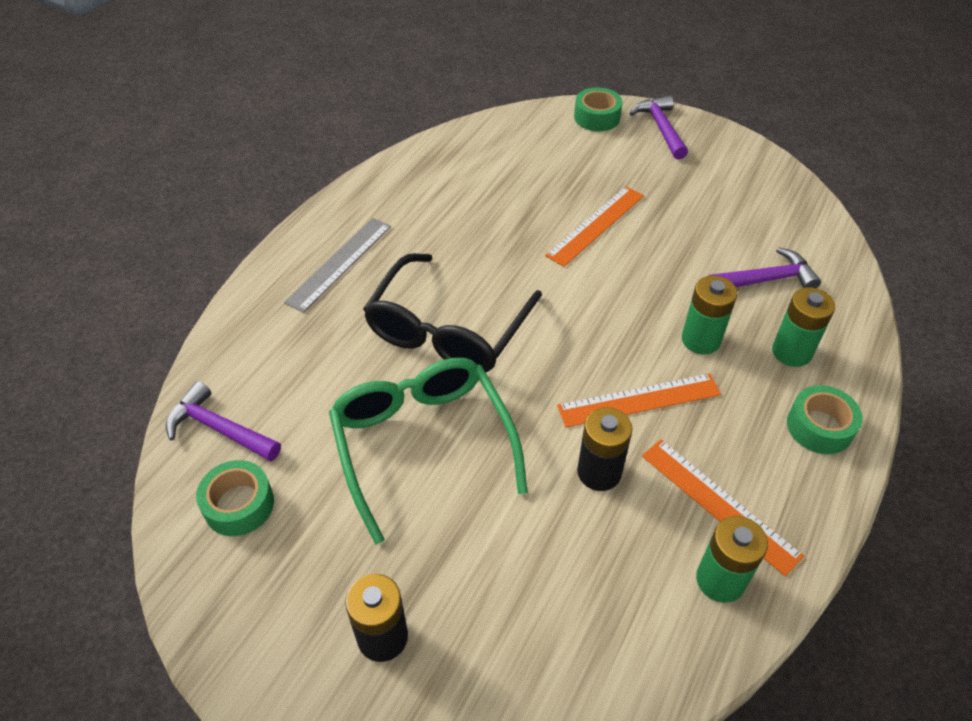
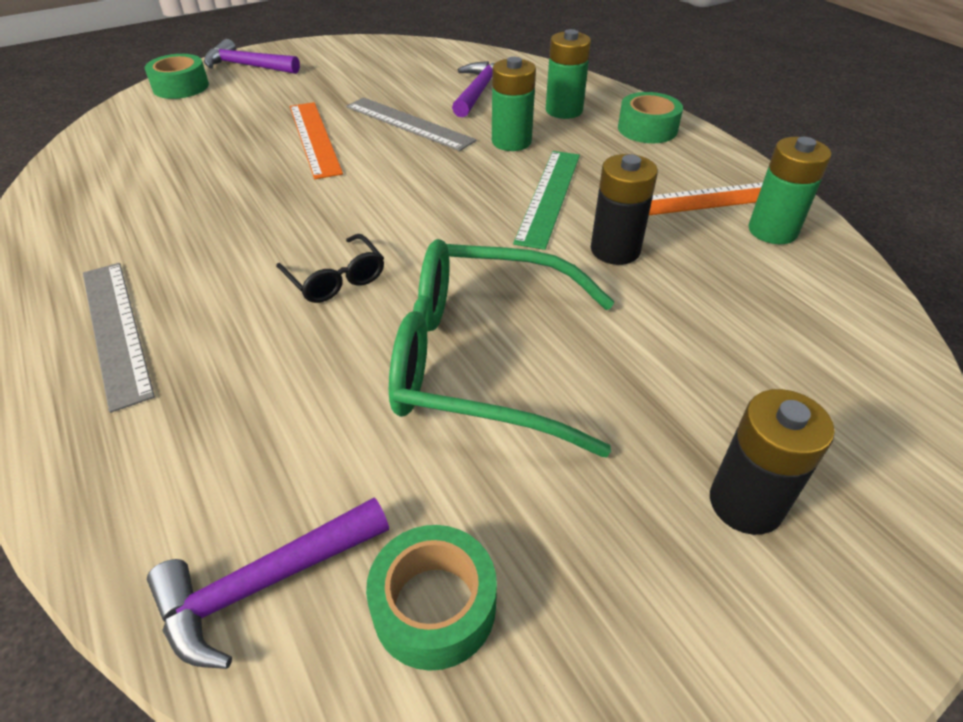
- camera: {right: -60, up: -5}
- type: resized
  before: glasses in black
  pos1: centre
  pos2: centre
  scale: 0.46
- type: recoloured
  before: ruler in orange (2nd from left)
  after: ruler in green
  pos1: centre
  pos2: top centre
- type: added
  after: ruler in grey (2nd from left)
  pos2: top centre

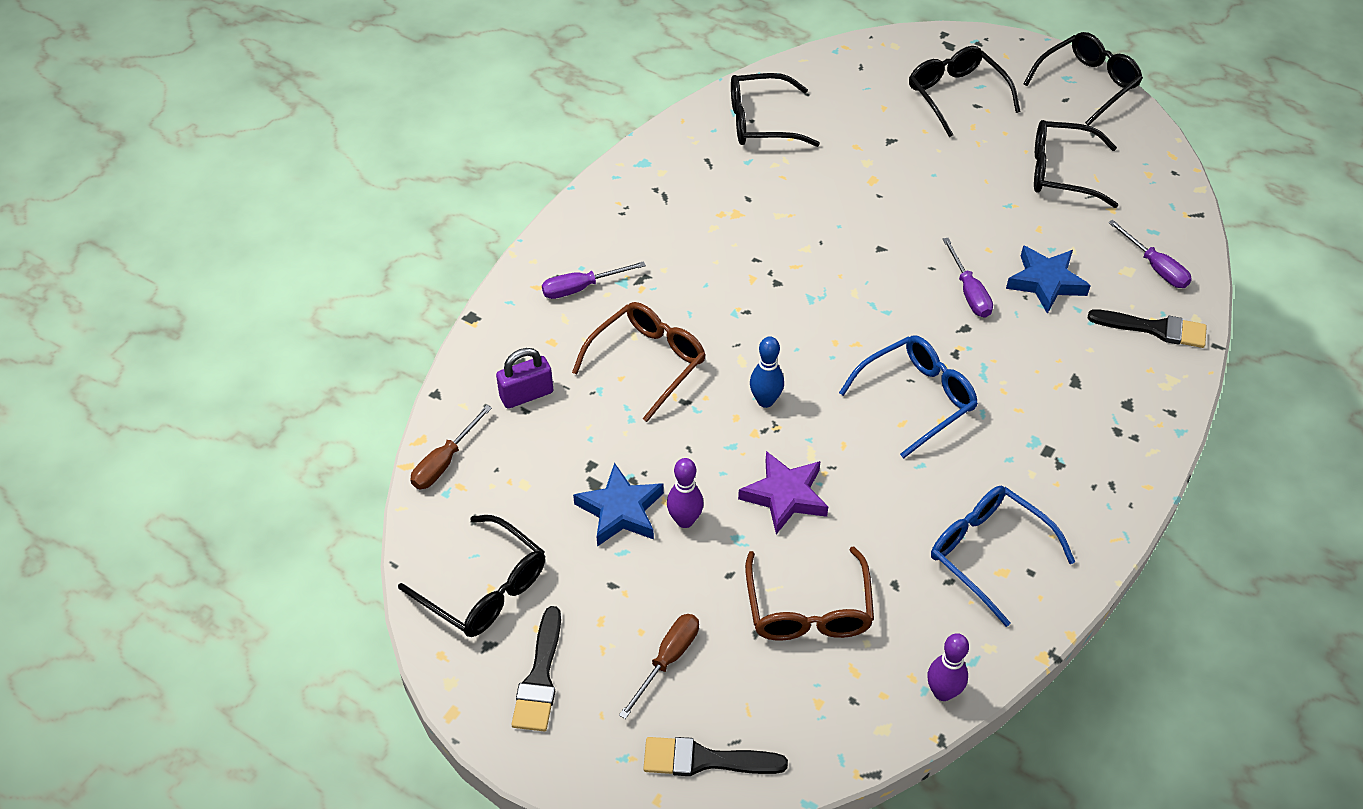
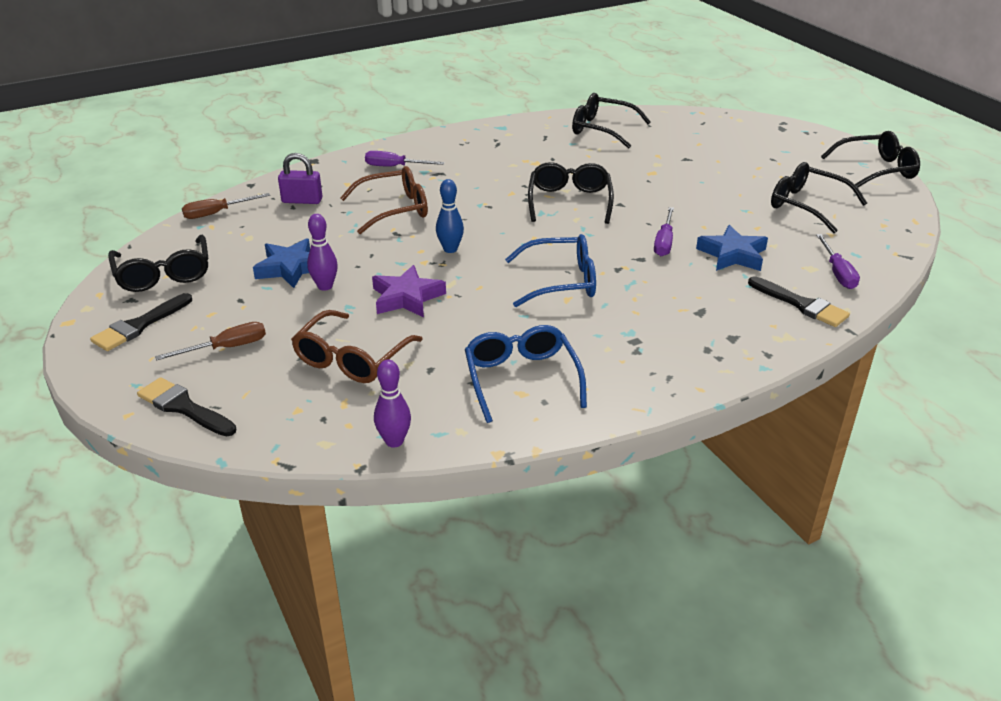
- camera: {right: 30, up: -15}
- type: moved
  before: glasses in black (3rd from left in the first image)
  after: glasses in black (2nd from left)
  pos1: top right
  pos2: top centre

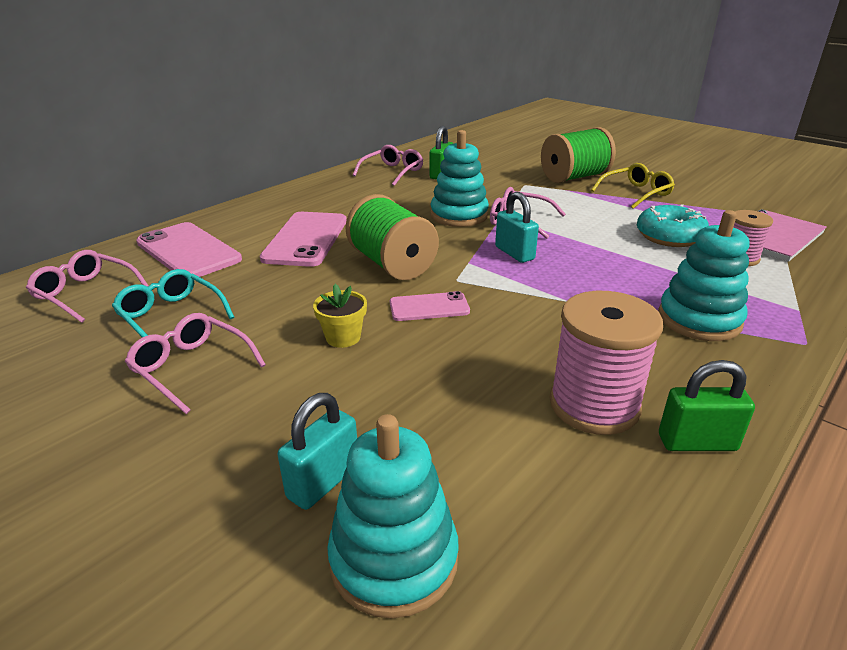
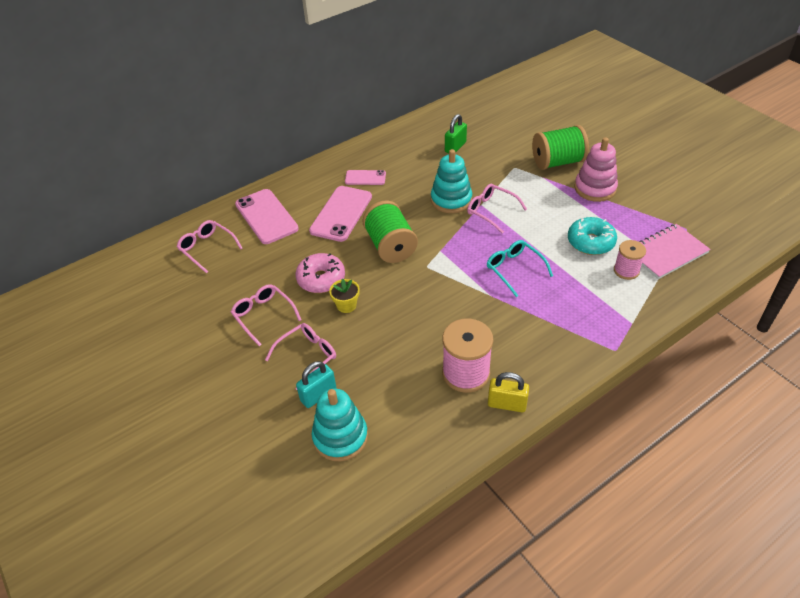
- camera: {right: 15, up: 15}
- type: moved
  before: glasses in turquoise
  pos1: middle left
  pos2: centre
- type: moved
  before: glasses in pink (3rd from left)
  pos1: top centre
  pos2: centre
- type: moved
  before: phone in pink (3rd from left)
  pos1: centre
  pos2: top centre
- type: removed
  before: padlock in turquoise (2nd from left)
  pos1: centre
- type: replaced
  before: glasses in yellow
  after: stacking toy in pink
  pos1: top right
  pos2: top right
- type: removed
  before: stacking toy in turquoise (3rd from left)
  pos1: middle right
- type: recoloured
  before: padlock in green (2nd from left)
  after: padlock in yellow
  pos1: middle right
  pos2: centre
- type: added
  after: donut in pink
  pos2: centre

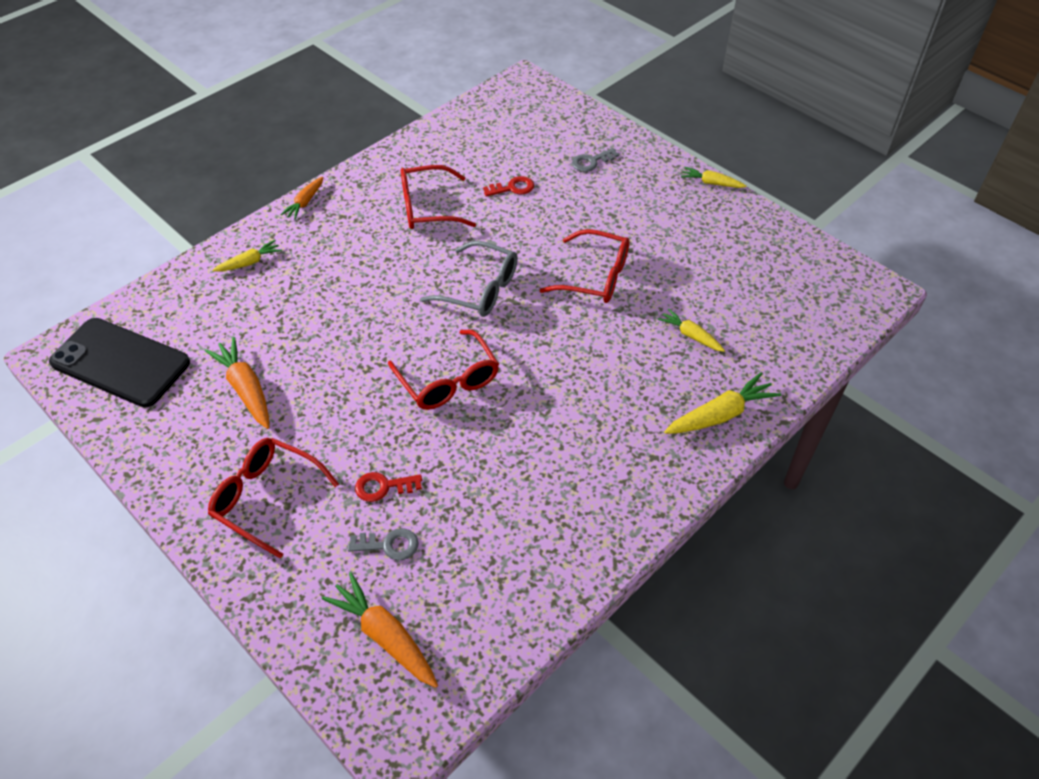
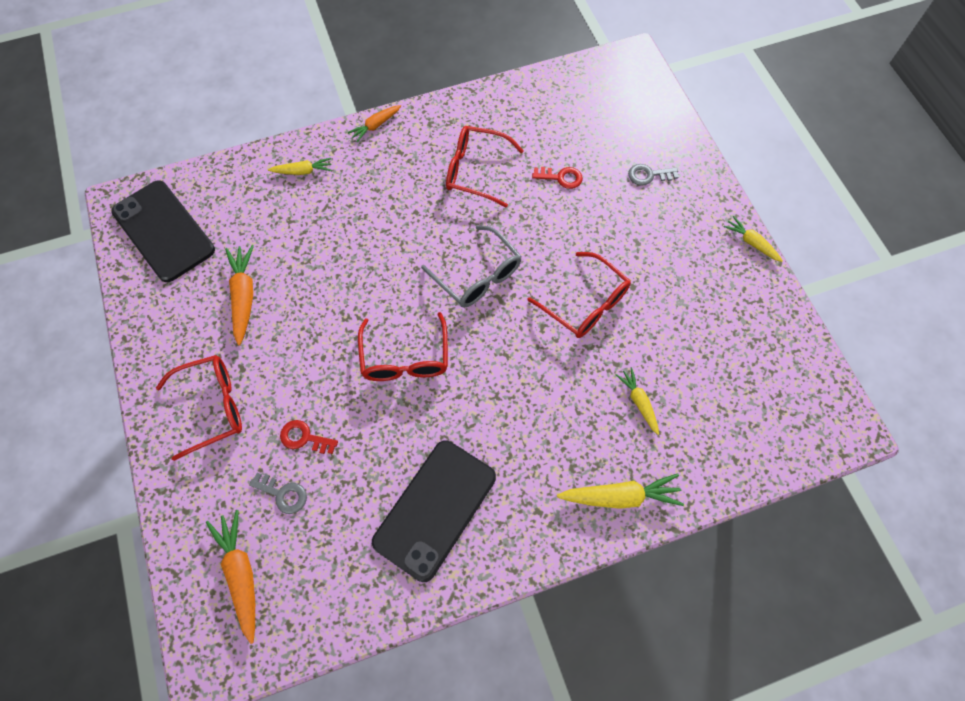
- camera: {right: 25, up: 15}
- type: turned
  before: glasses in red (1st from left)
  pos1: middle left
  pos2: middle left
  turn: 105
- type: added
  after: phone in black (2nd from left)
  pos2: bottom centre

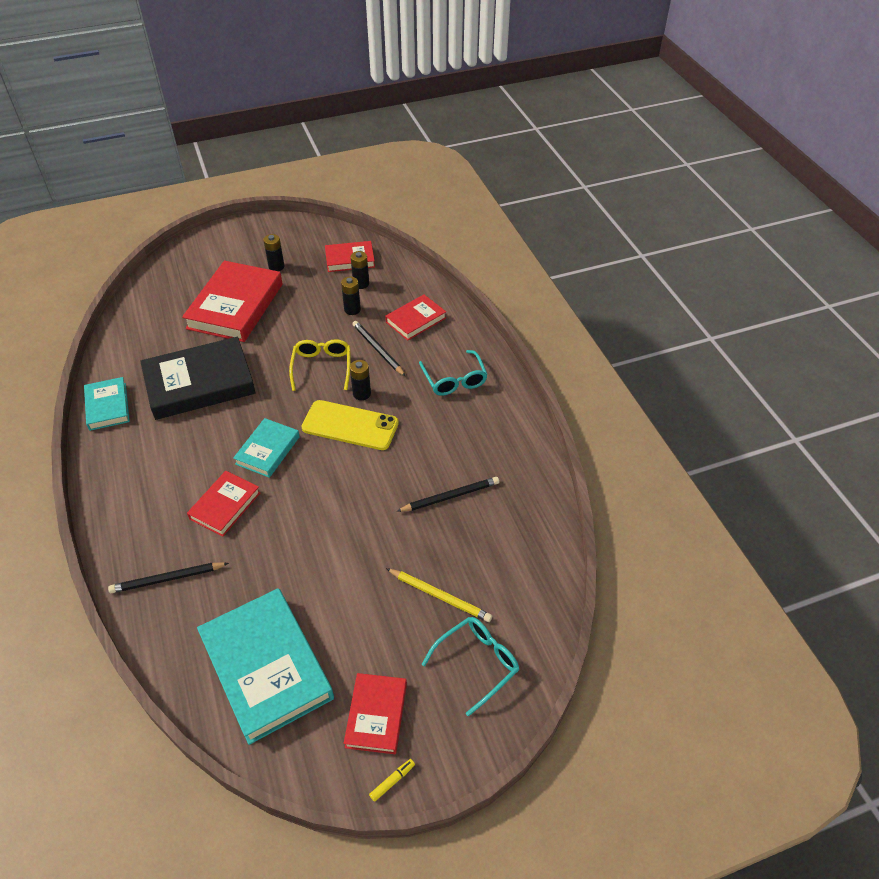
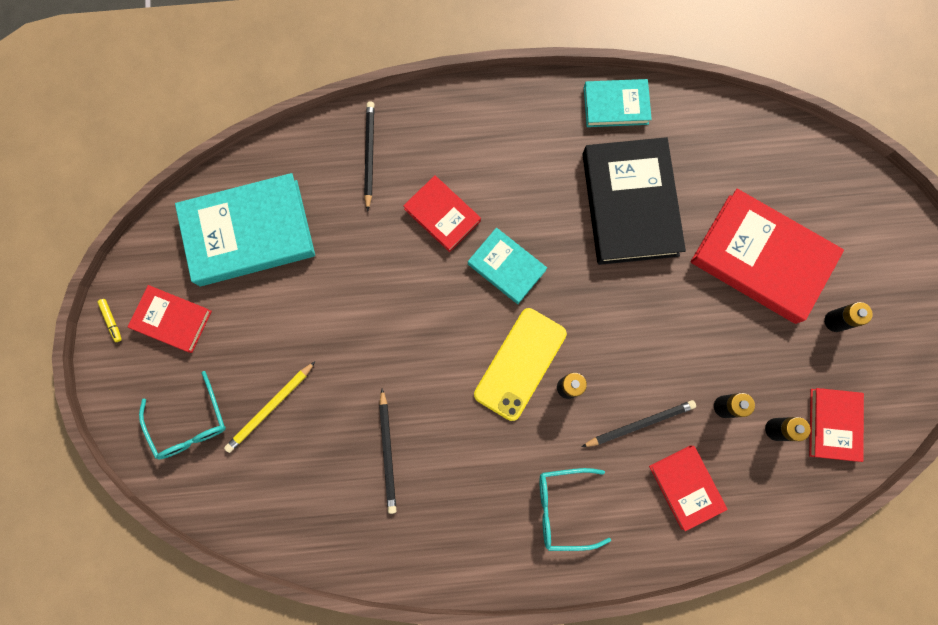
- camera: {right: 105, up: 30}
- type: removed
  before: glasses in yellow
  pos1: centre

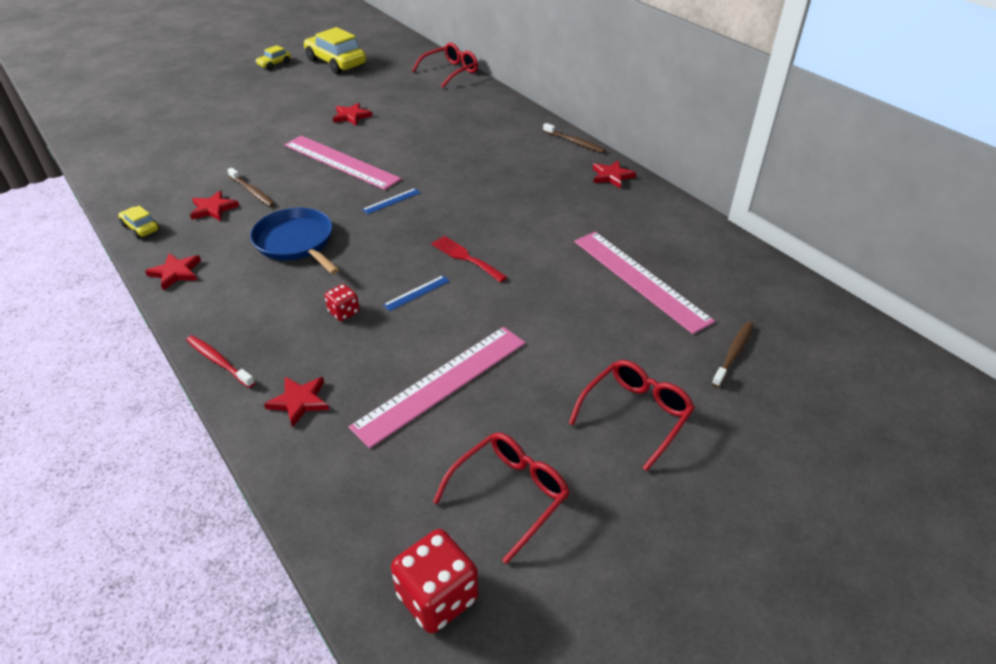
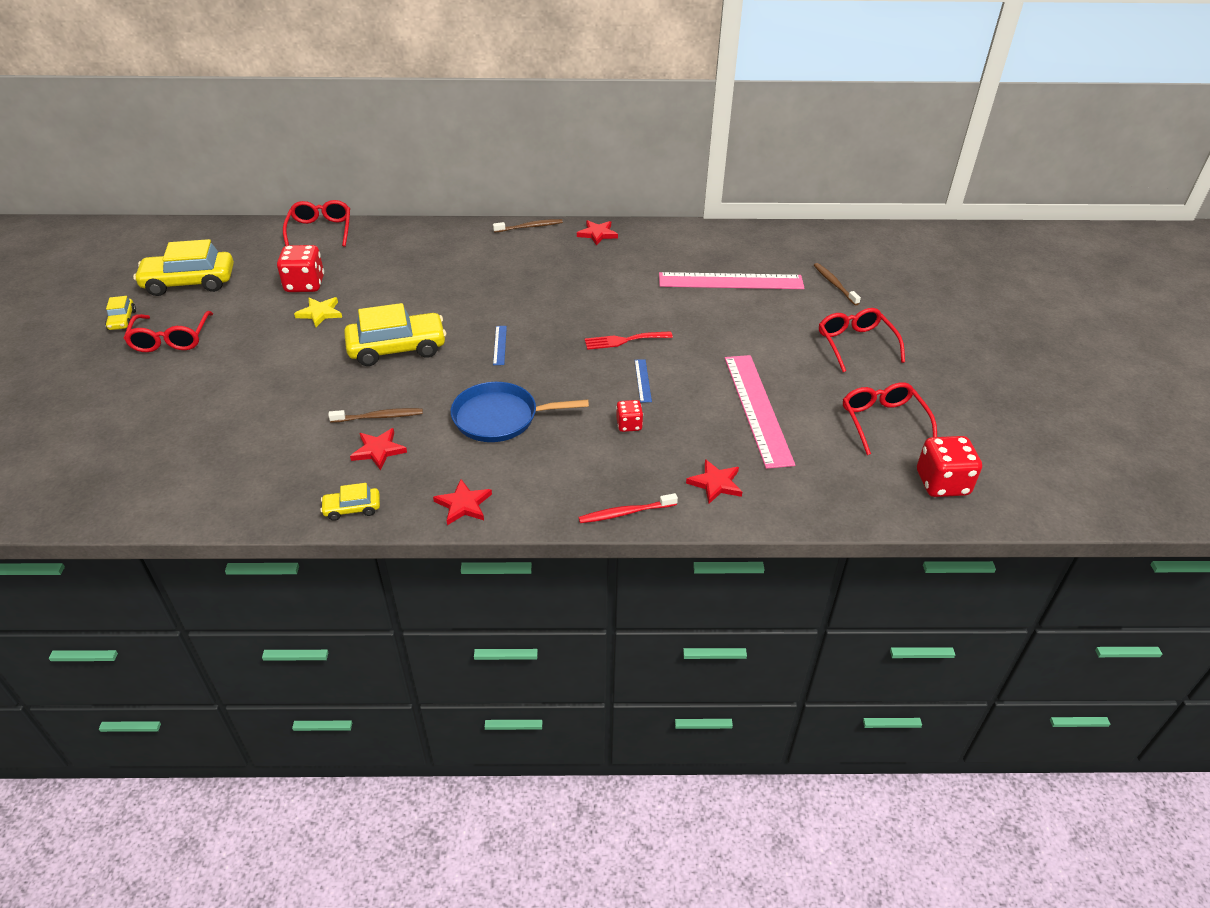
- camera: {right: -55, up: 0}
- type: replaced
  before: ruler in pink (1st from left)
  after: car in yellow (4th from left)
  pos1: top centre
  pos2: middle left
- type: recoloured
  before: star in red (4th from left)
  after: star in yellow
  pos1: top centre
  pos2: middle left
- type: added
  after: glasses in red (1st from left)
  pos2: middle left
- type: added
  after: dice in red (1st from left)
  pos2: top left

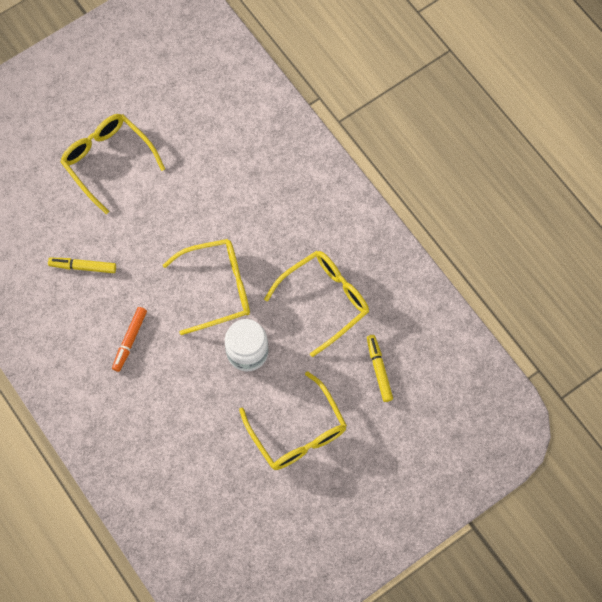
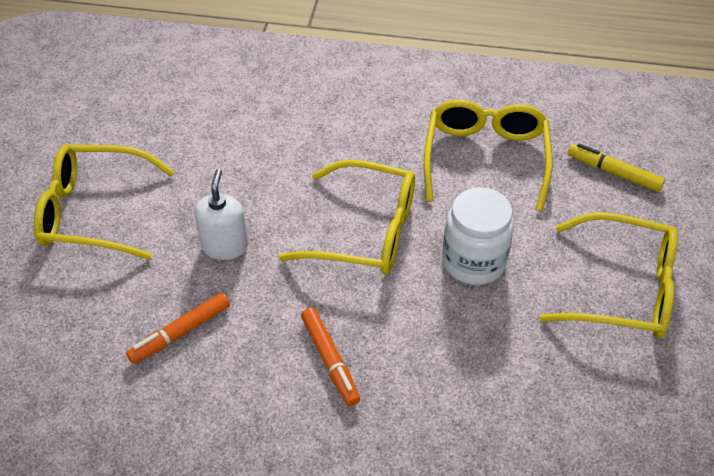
- camera: {right: -45, up: -20}
- type: recoloured
  before: marker in yellow (1st from left)
  after: marker in orange (1st from left)
  pos1: middle left
  pos2: bottom left
- type: turned
  before: glasses in yellow (2nd from left)
  pos1: centre
  pos2: centre
  turn: 75
- type: added
  after: soap dispenser in white
  pos2: middle left

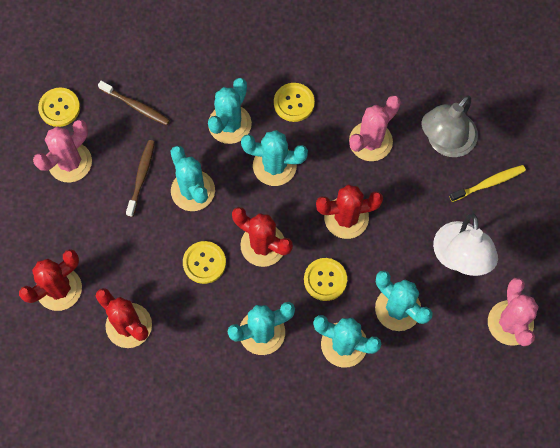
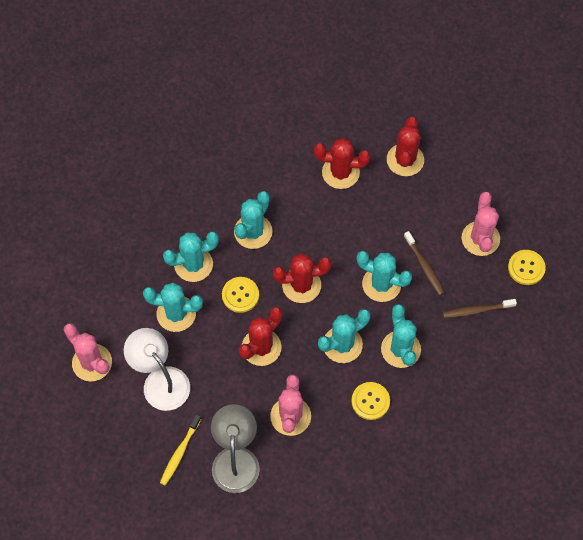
- camera: {right: 140, up: -5}
- type: removed
  before: button in yellow (2nd from left)
  pos1: centre

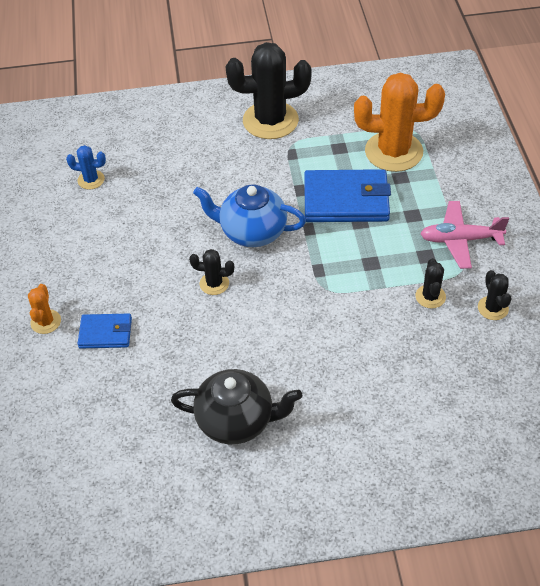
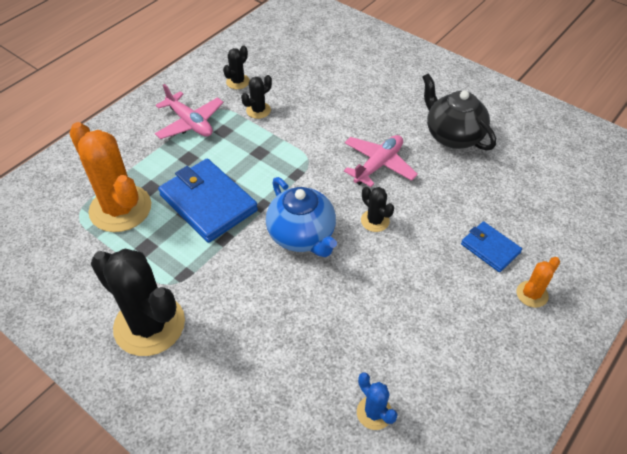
- camera: {right: -135, up: 0}
- type: added
  after: plane in pink (2nd from left)
  pos2: centre

